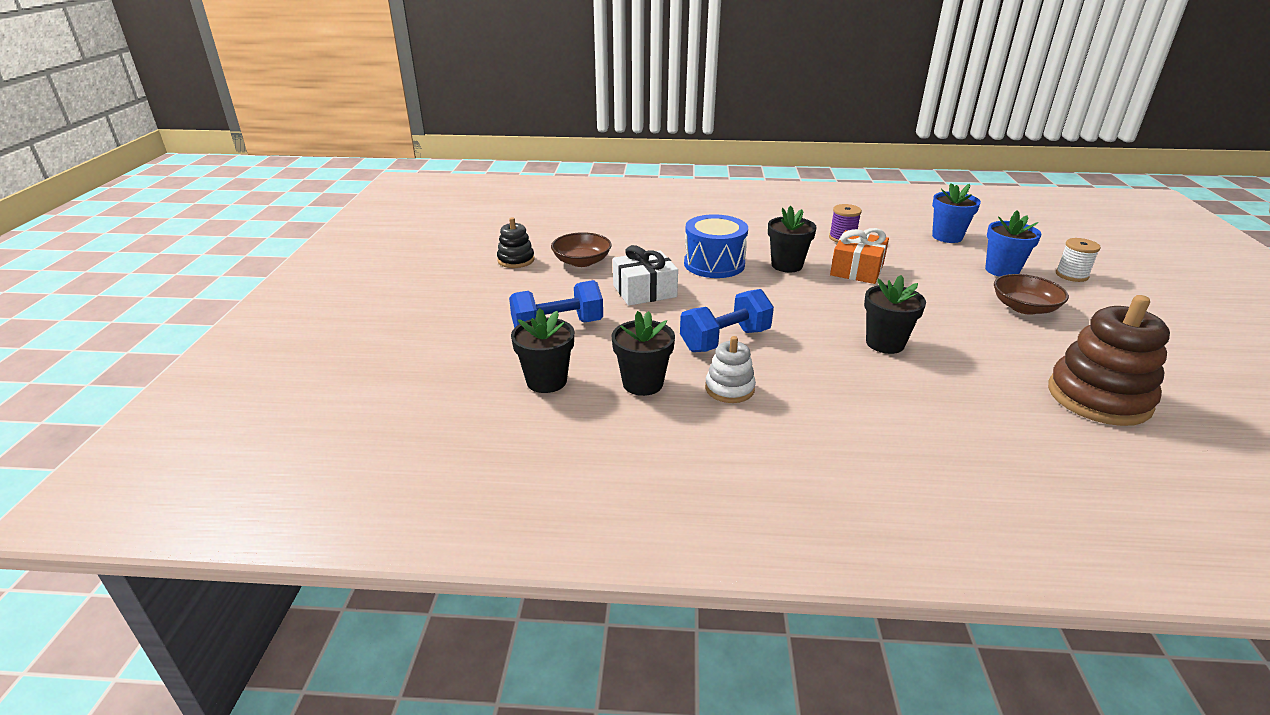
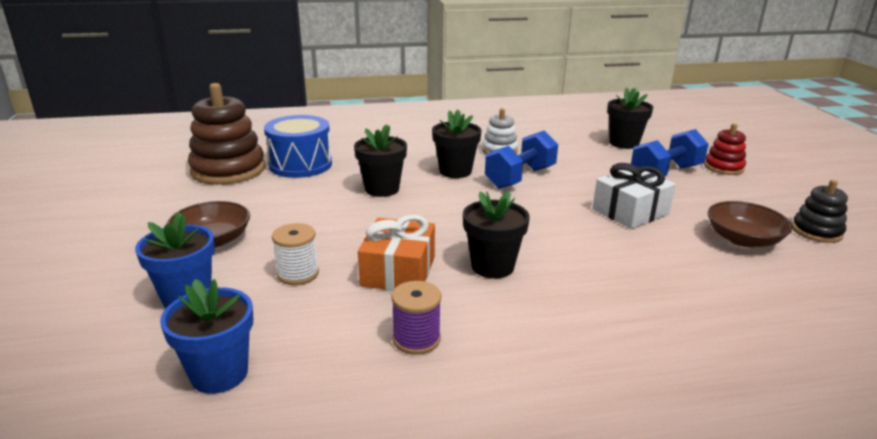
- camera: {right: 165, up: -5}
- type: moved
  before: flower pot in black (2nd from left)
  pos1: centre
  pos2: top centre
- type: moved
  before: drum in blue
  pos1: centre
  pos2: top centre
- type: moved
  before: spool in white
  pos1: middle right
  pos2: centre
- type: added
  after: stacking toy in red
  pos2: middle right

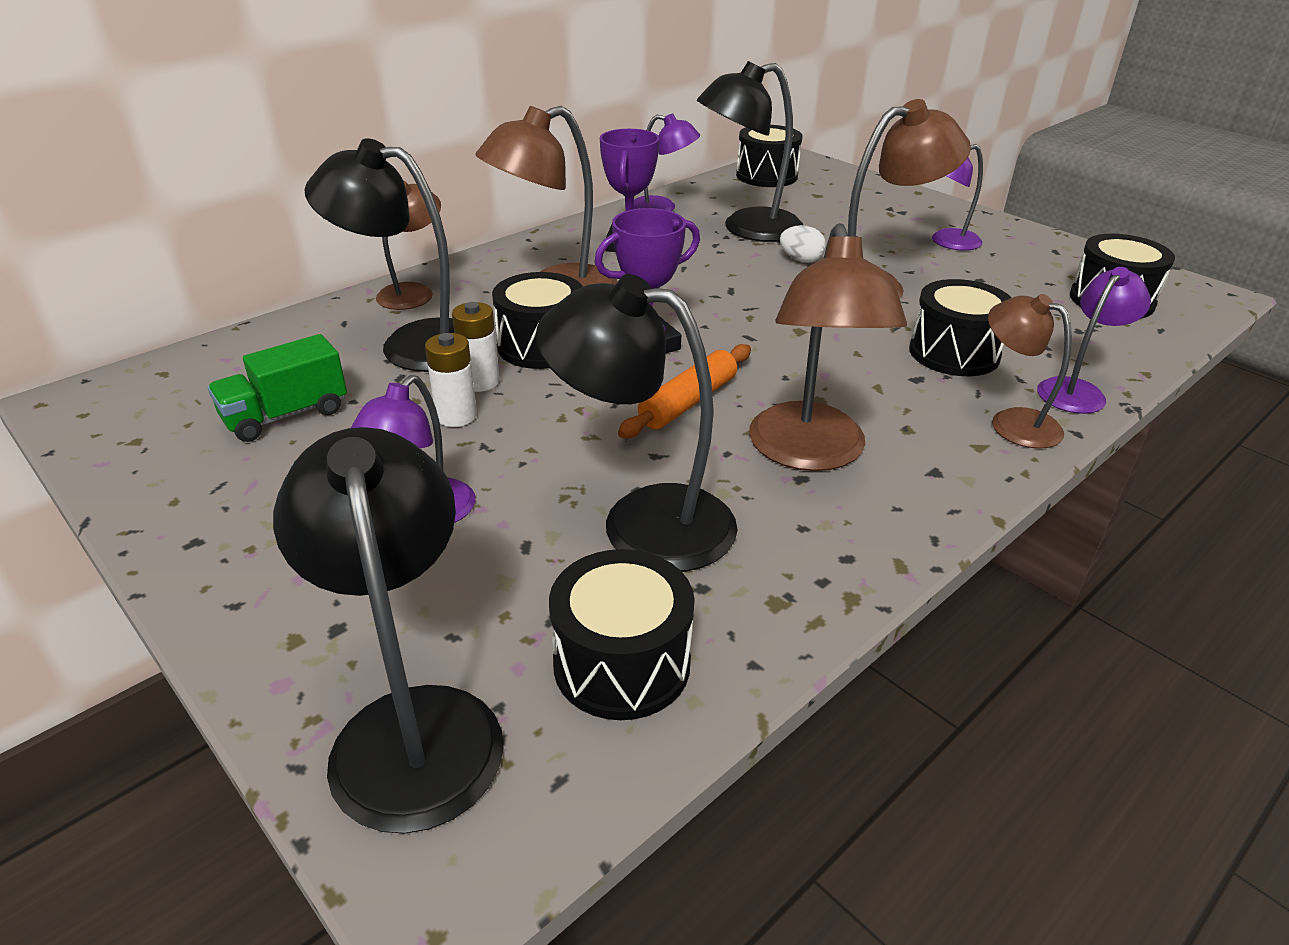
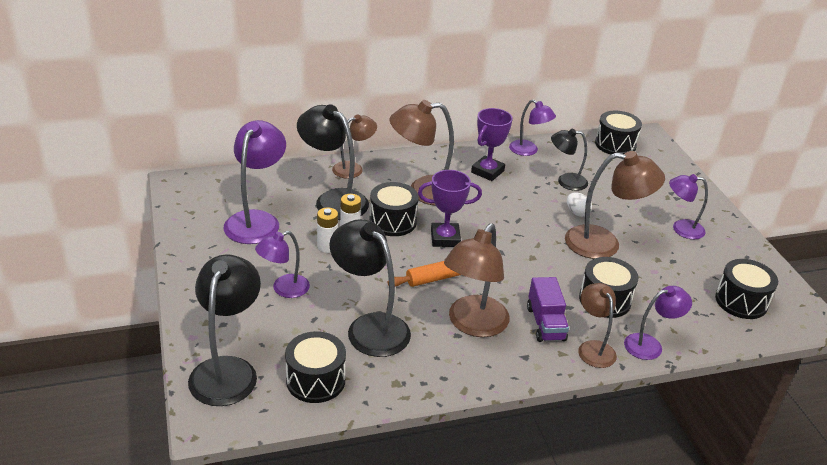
- camera: {right: 25, up: 0}
- type: replaced
  before: truck in green
  after: lamp in purple (1st from left)
  pos1: middle left
  pos2: middle left
- type: resized
  before: lamp in black (4th from left)
  pos1: top centre
  pos2: middle right
  scale: 0.61
- type: added
  after: truck in purple
  pos2: centre

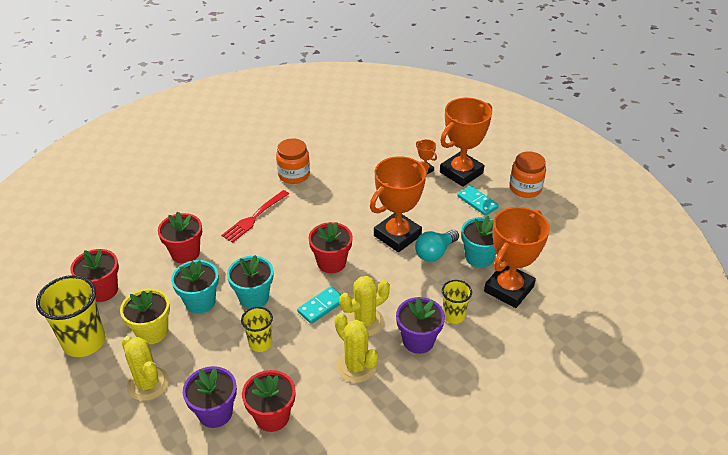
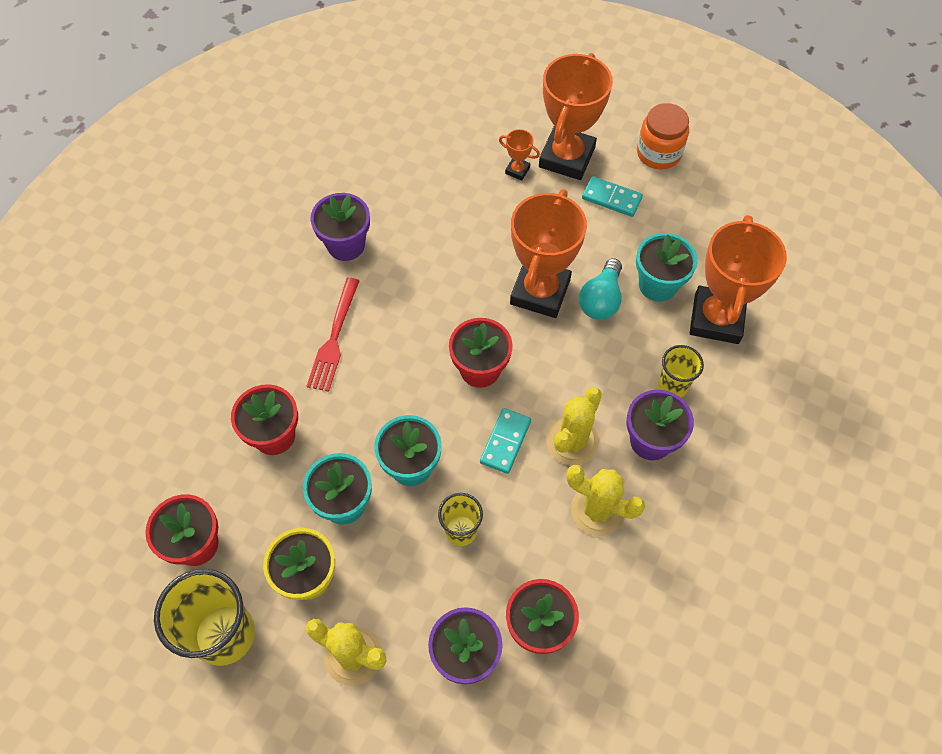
- camera: {right: -25, up: 20}
- type: replaced
  before: jar in orange (1st from left)
  after: flower pot in purple (1st from left)
  pos1: centre
  pos2: top centre

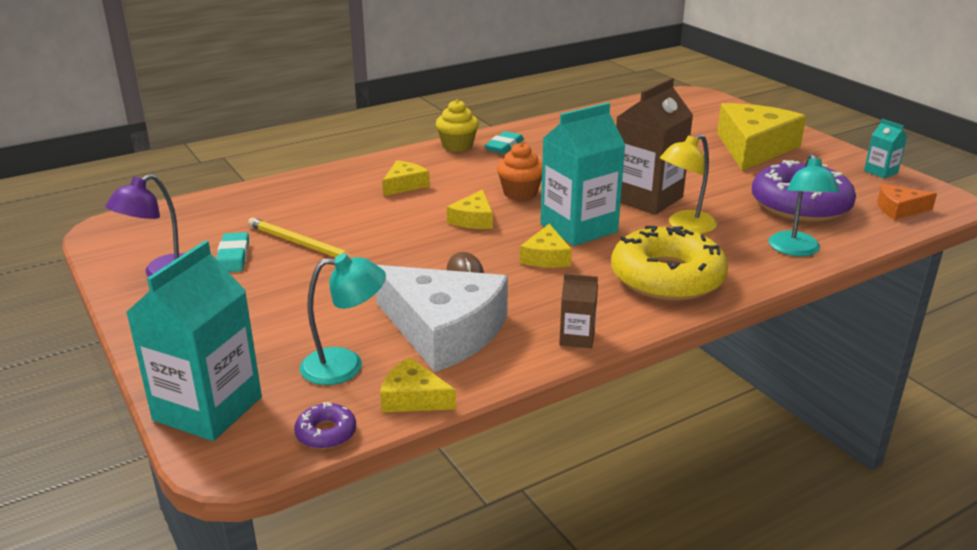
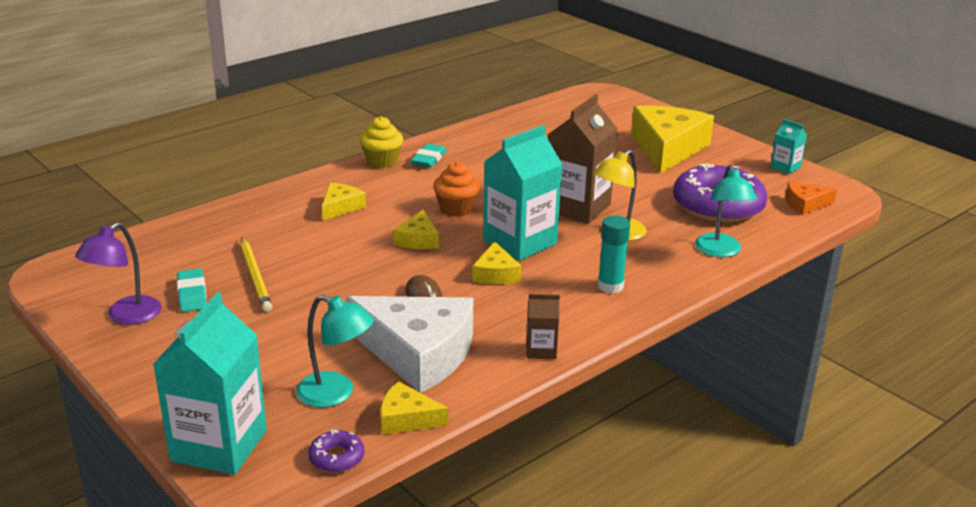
- camera: {right: -10, up: 0}
- type: turned
  before: pencil in yellow
  pos1: middle left
  pos2: middle left
  turn: -135
- type: turned
  before: lamp in turquoise (1st from left)
  pos1: centre
  pos2: bottom centre
  turn: 45
- type: replaced
  before: donut in yellow
  after: glue stick in turquoise
  pos1: middle right
  pos2: centre

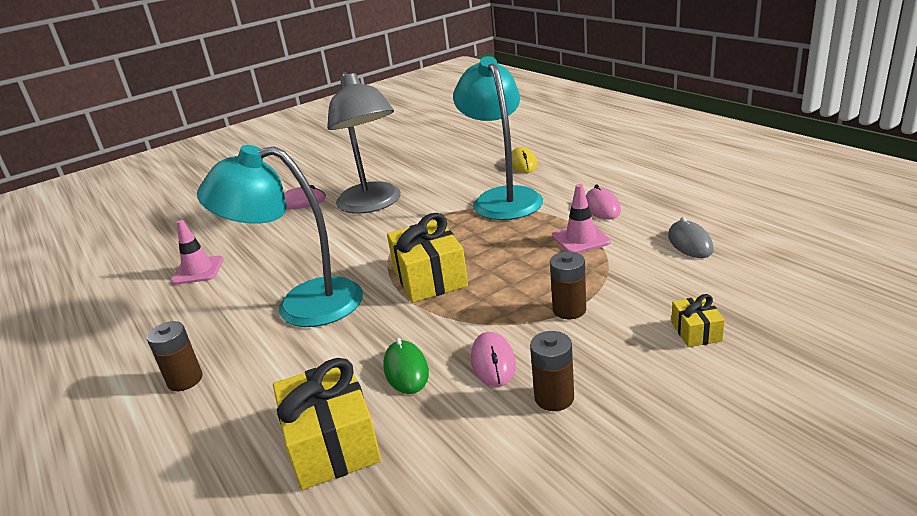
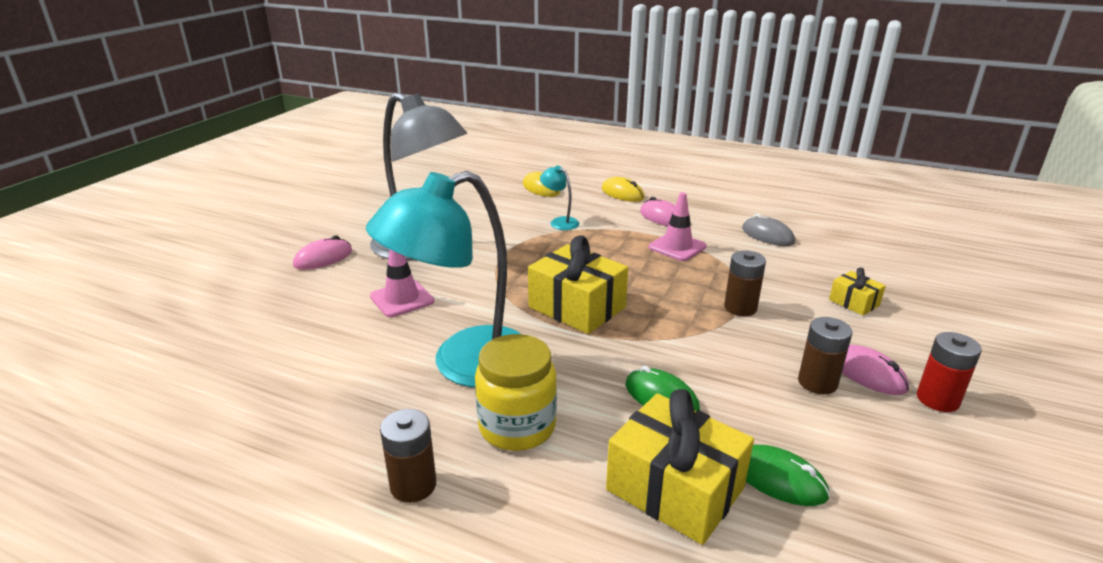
- camera: {right: -35, up: 0}
- type: moved
  before: traffic cone in pink (1st from left)
  pos1: middle left
  pos2: centre
- type: resized
  before: lamp in turquoise (2nd from left)
  pos1: top centre
  pos2: centre
  scale: 0.4
- type: moved
  before: mouse in pink (2nd from left in the first image)
  after: mouse in pink (3rd from left)
  pos1: bottom centre
  pos2: middle right
- type: added
  after: jar in yellow
  pos2: bottom centre
- type: added
  after: mouse in yellow (2nd from left)
  pos2: centre
- type: added
  after: mouse in green (2nd from left)
  pos2: bottom right
- type: added
  after: battery in red
  pos2: middle right

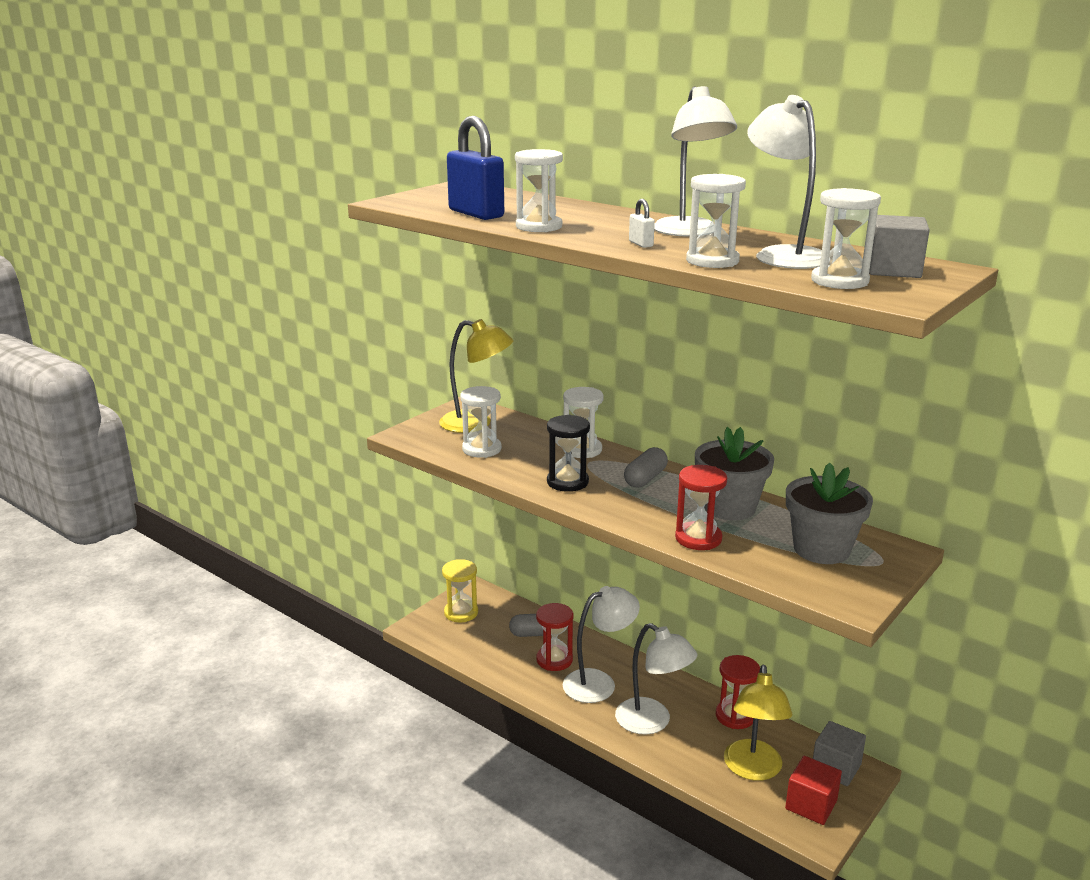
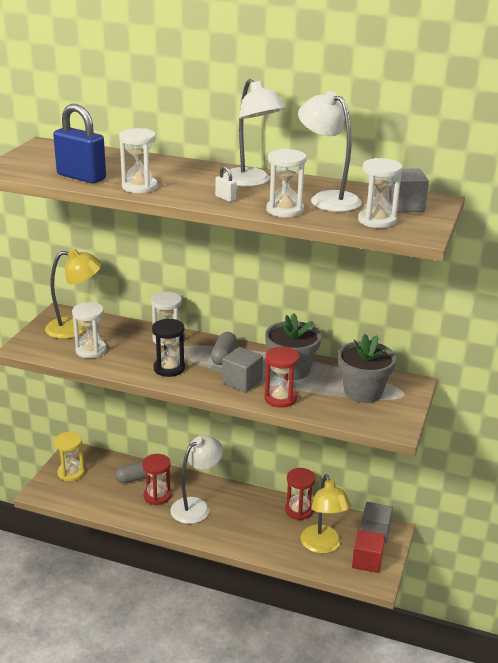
- camera: {right: -20, up: 5}
- type: removed
  before: lamp in white (2nd from left)
  pos1: bottom centre
- type: added
  after: cube in grey (1st from left)
  pos2: centre

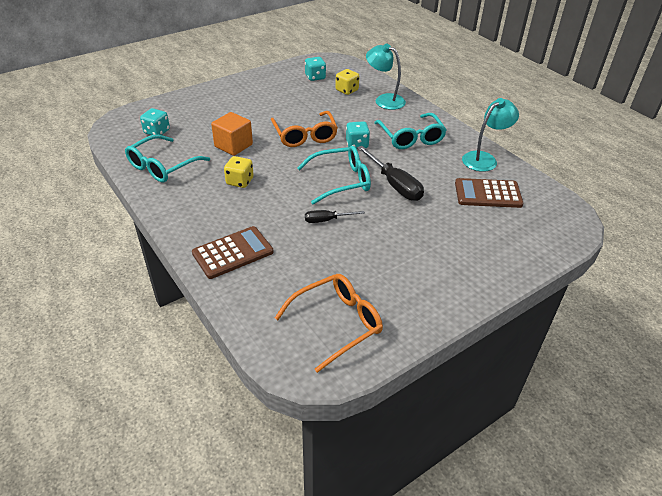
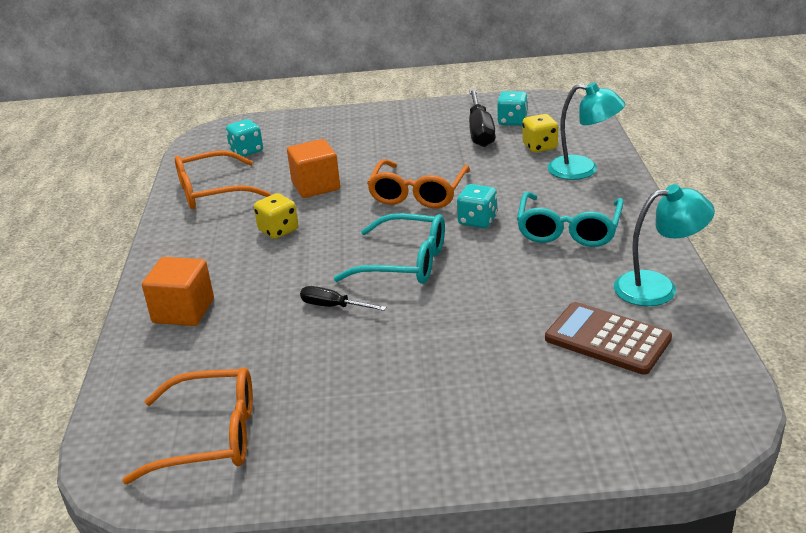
- camera: {right: 35, up: -10}
- type: recoloured
  before: glasses in turquoise (1st from left)
  after: glasses in orange (2nd from left)
  pos1: top left
  pos2: middle left
- type: replaced
  before: calculator in brown (1st from left)
  after: cube in orange (1st from left)
  pos1: centre
  pos2: middle left
- type: moved
  before: screwdriver in black (2nd from left)
  pos1: centre
  pos2: top centre
- type: turned
  before: lamp in turquoise (1st from left)
  pos1: top centre
  pos2: top right
  turn: 135

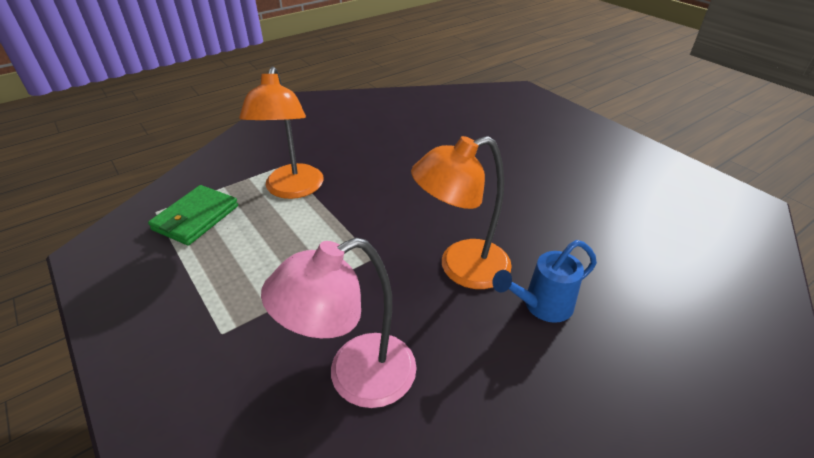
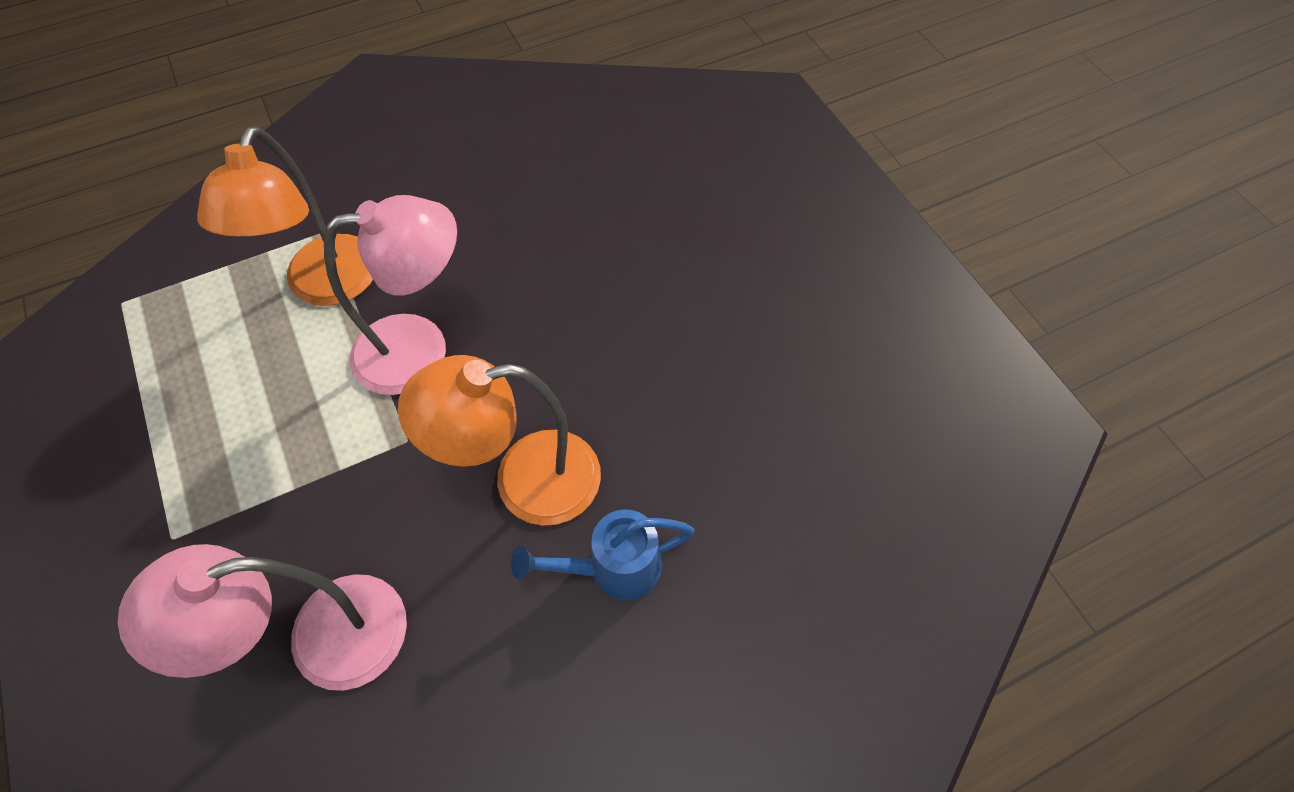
- camera: {right: 10, up: 20}
- type: removed
  before: wallet in green
  pos1: middle left
- type: added
  after: lamp in pink (2nd from left)
  pos2: middle left

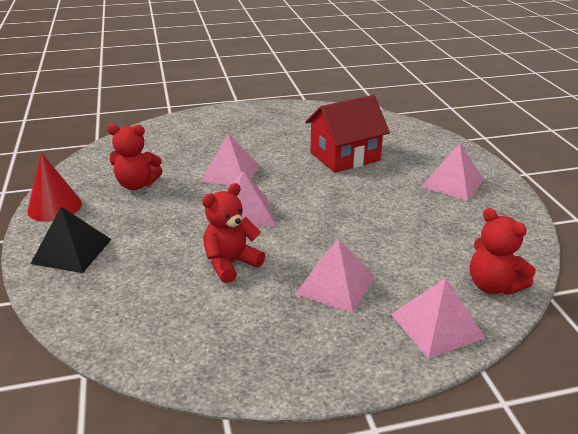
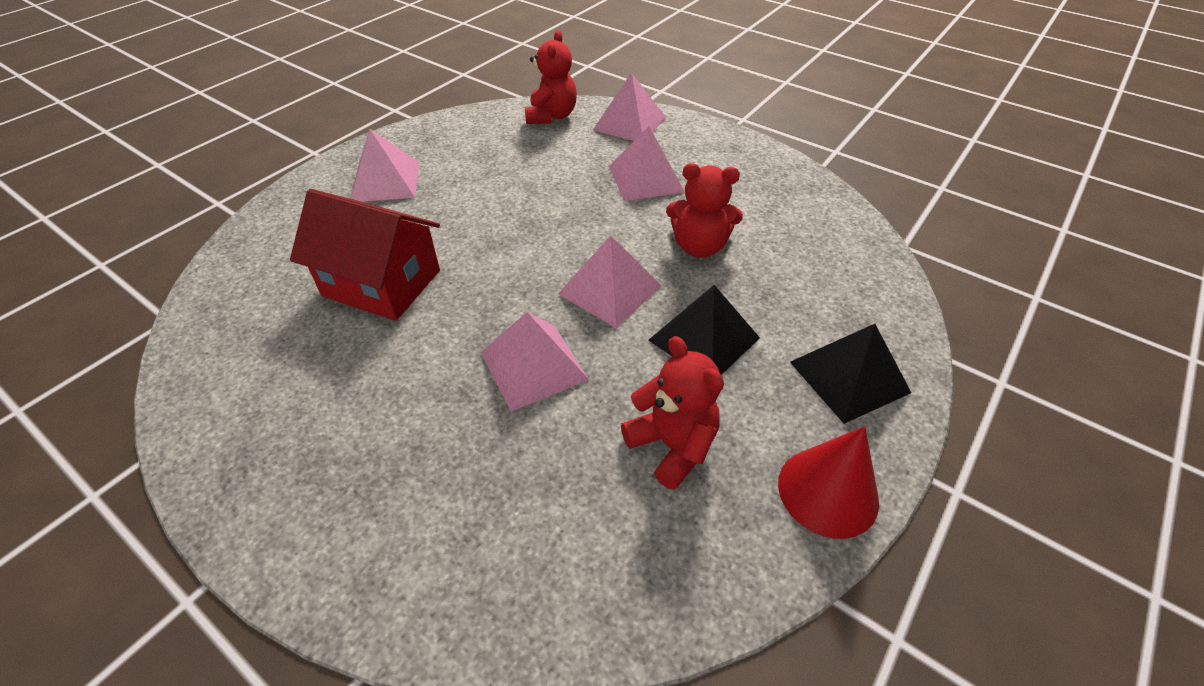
- camera: {right: -130, up: 15}
- type: added
  after: pyramid in black (1st from left)
  pos2: centre

